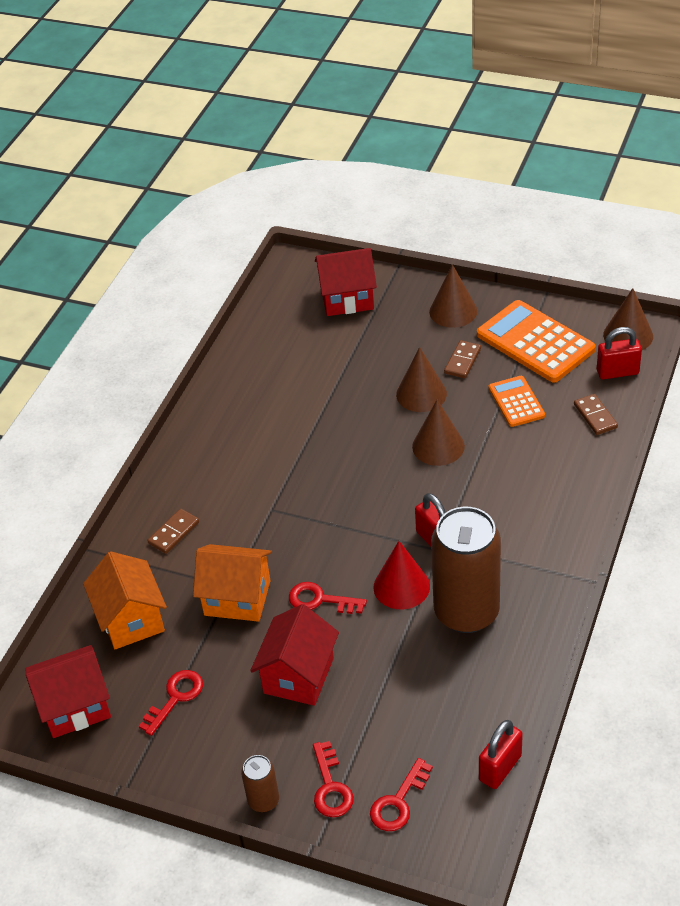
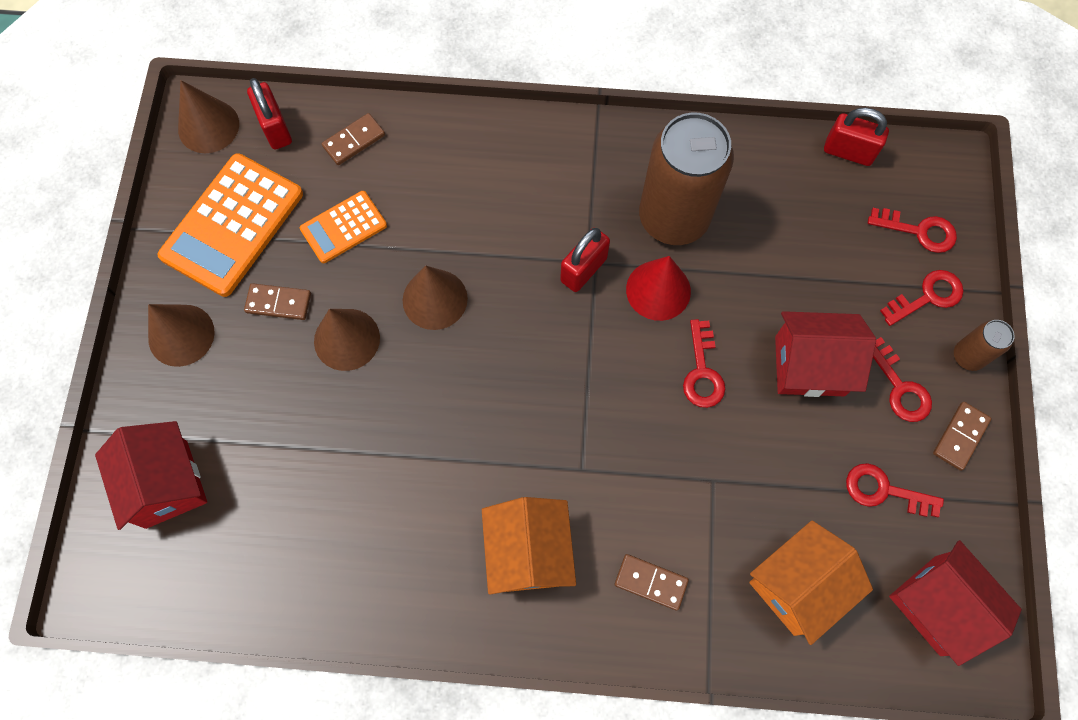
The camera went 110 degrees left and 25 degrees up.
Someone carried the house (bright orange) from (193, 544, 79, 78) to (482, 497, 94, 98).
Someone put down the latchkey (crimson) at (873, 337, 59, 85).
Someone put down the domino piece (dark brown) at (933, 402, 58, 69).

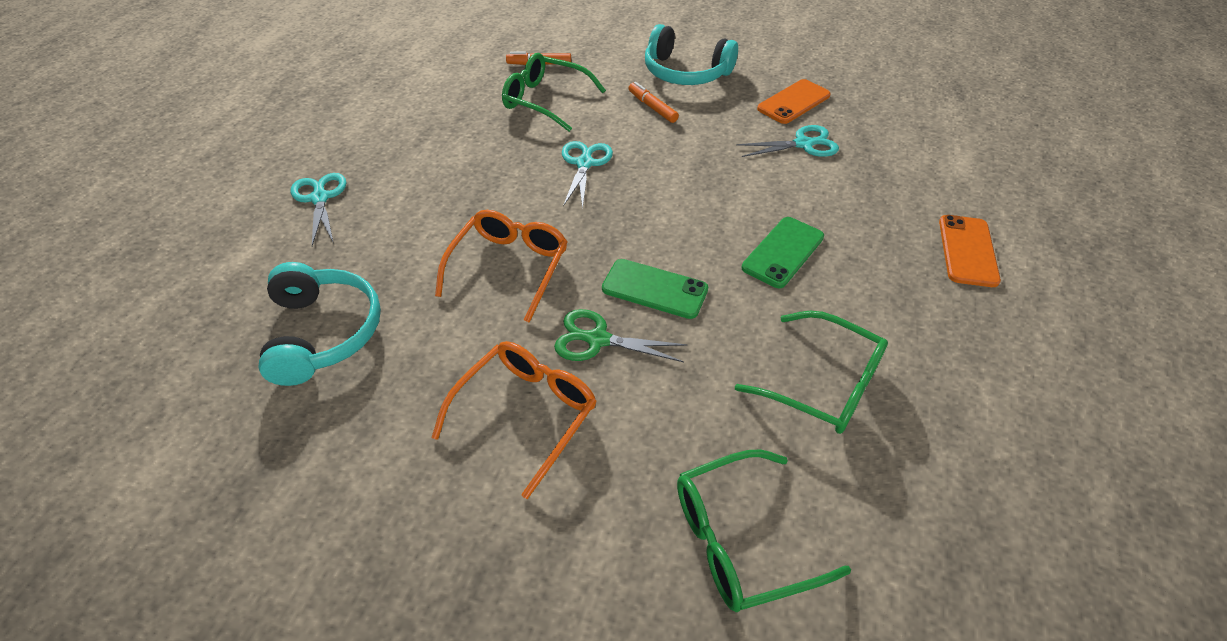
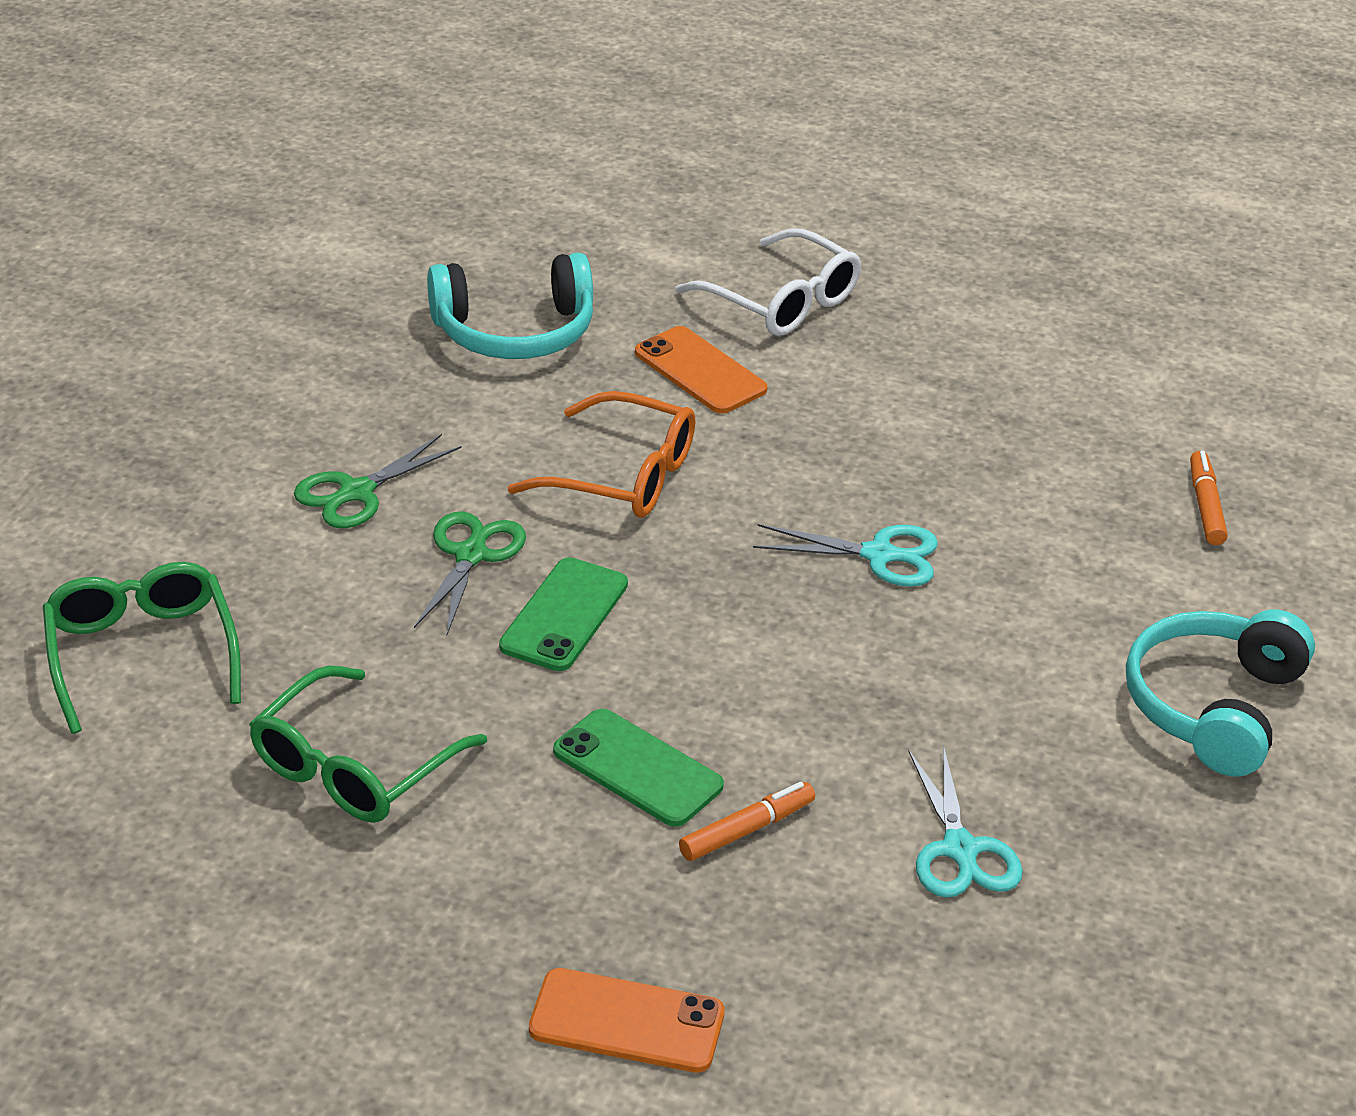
The camera went 90 degrees right and 10 degrees down.
Someone took away the glasses (leaf-green) at (502, 53, 104, 79).
Someone carried the phone (bright orange) from (757, 79, 74, 45) to (635, 326, 133, 88).
Someone carried the marker pen (bright orange) from (629, 82, 50, 41) to (679, 782, 136, 79).
Someone swapped the shears (teal) at (290, 173, 56, 73) for the glasses (pure white) at (675, 228, 186, 108).
Someone swapped the glasses (bright orange) at (431, 341, 166, 158) for the shears (leaf-green) at (294, 434, 168, 94).

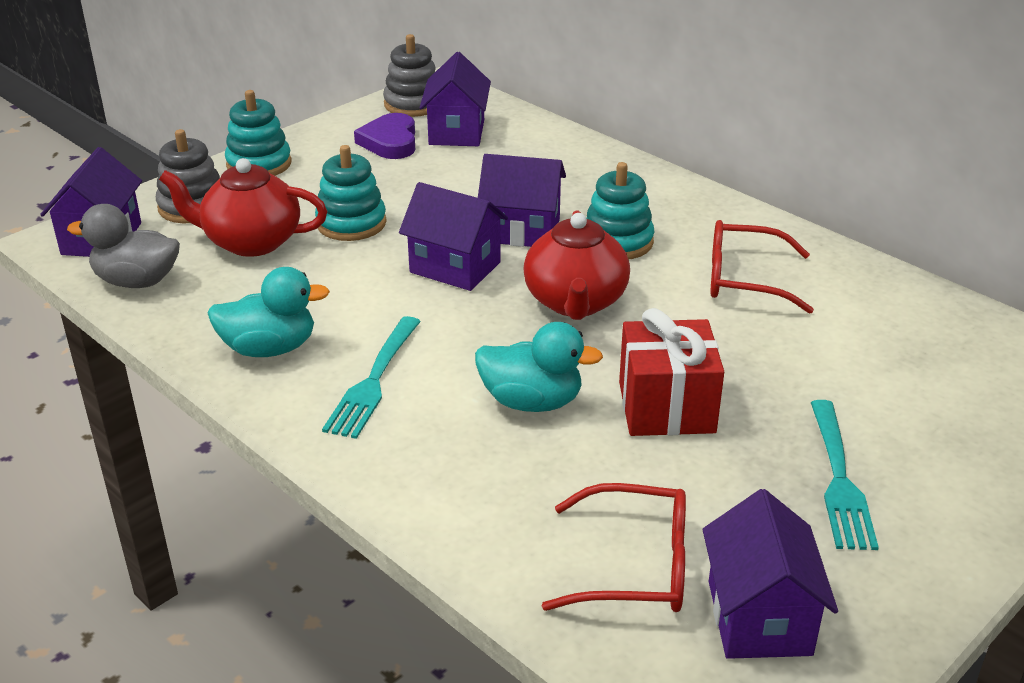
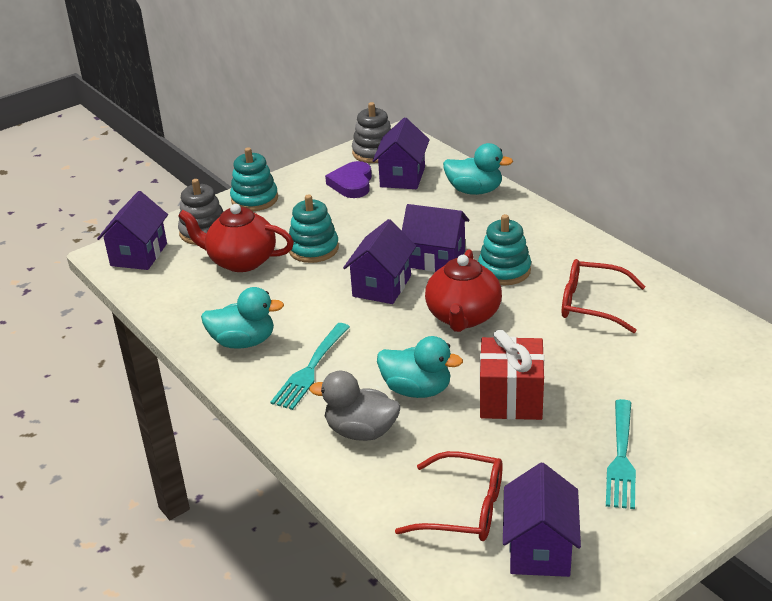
The camera went 10 degrees right and 0 degrees up.
Someone rotated the house (purple) at (399, 182, 109, 109) by 75 degrees clockwise.
Someone carried the toy duck (gray) from (67, 204, 113, 84) to (309, 371, 91, 70).
Someone put down the toy duck (teal) at (443, 143, 70, 52).

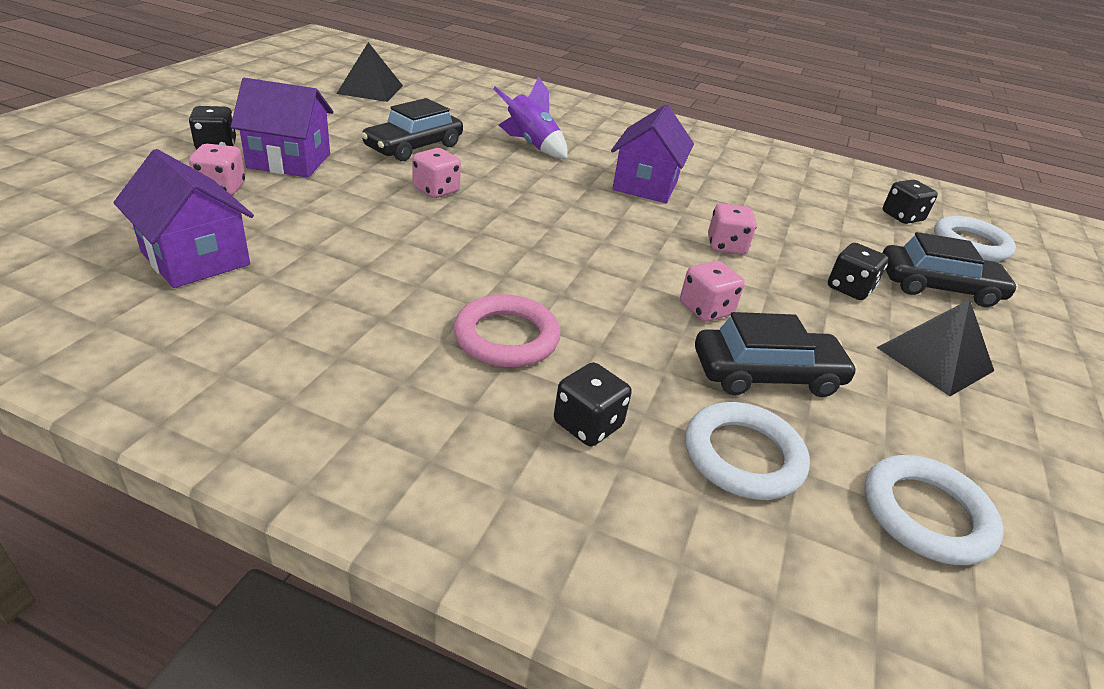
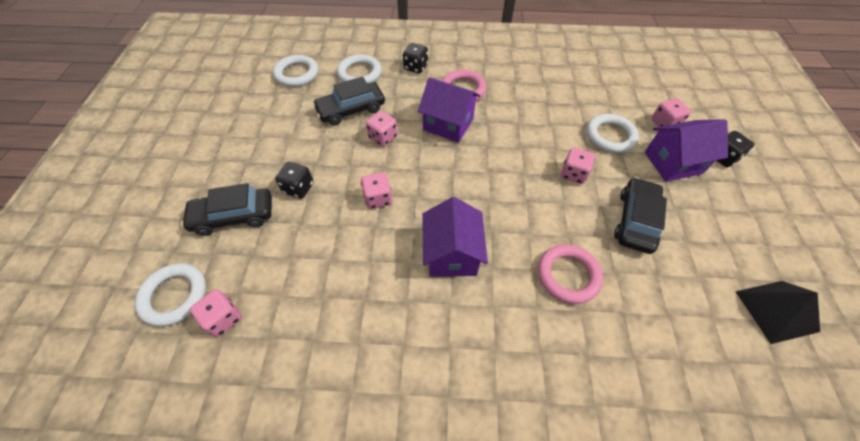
The camera went 165 degrees right and 20 degrees up.
Someone swapped the spaceship (purple) at (493, 77, 75, 82) for the ring (rosy) at (538, 244, 65, 60).
Someone carried the house (purple) from (113, 149, 141, 139) to (418, 77, 62, 66).
Someone repainted the die (ebony) at (883, 180, 55, 44), which became the die (rosy) at (190, 290, 52, 47).
Someone took away the pyramid (ebony) at (876, 299, 118, 97).
Someone put down the ring (pure white) at (586, 114, 53, 39).

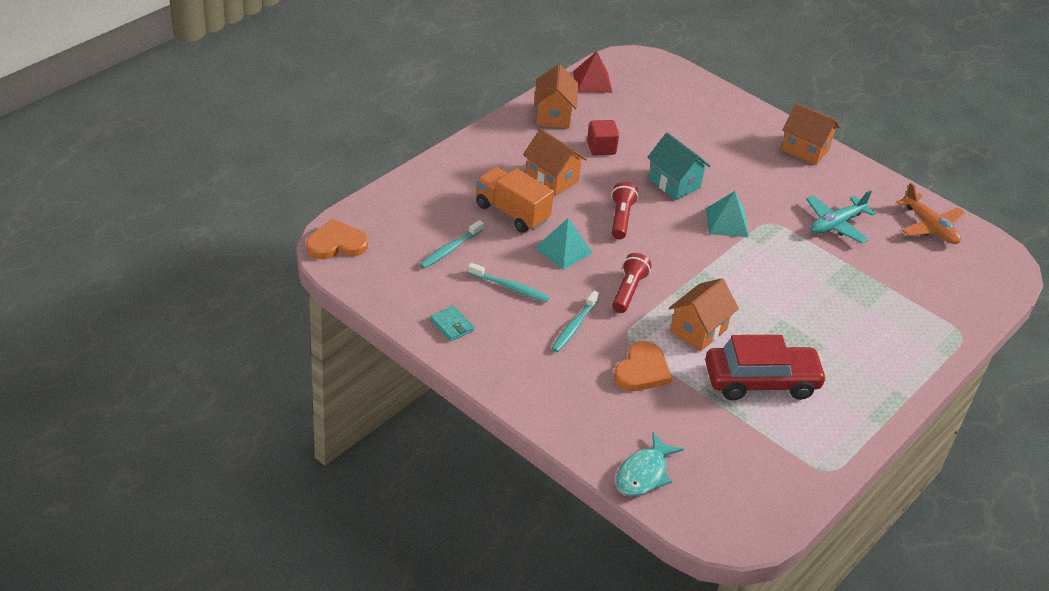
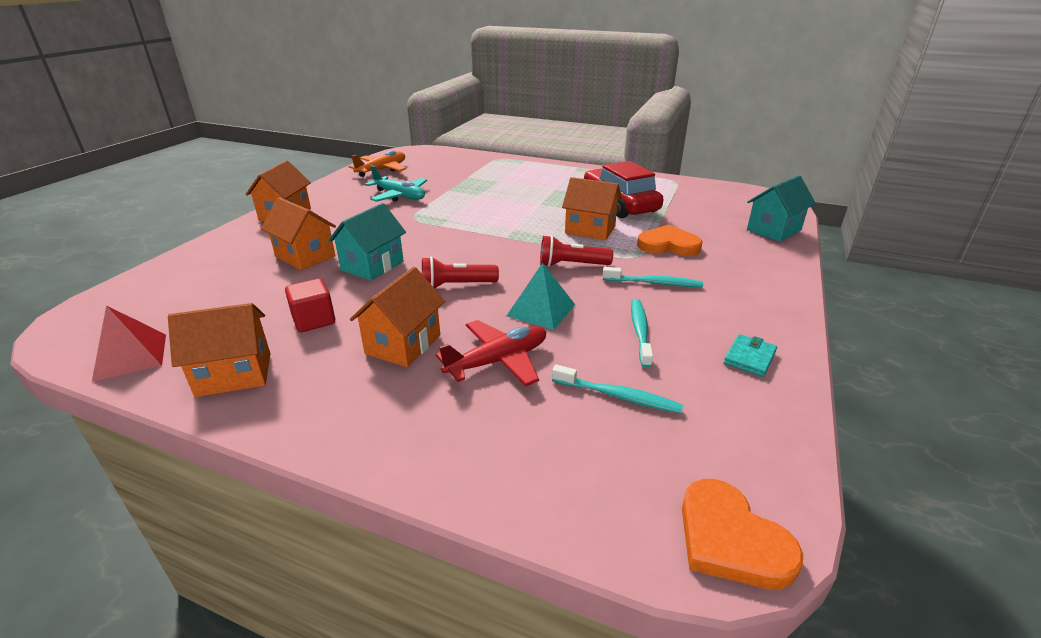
The camera went 105 degrees left and 10 degrees down.
Someone swapped the truck (bright orange) at (476, 167, 78, 66) for the plane (crimson) at (436, 320, 110, 66).
Someone took away the pyramid (teal) at (706, 191, 43, 46).
Someone swapped the fish figure (teal) at (616, 432, 68, 64) for the house (teal) at (747, 175, 69, 67).
Someone put down the house (bright orange) at (261, 197, 75, 74).

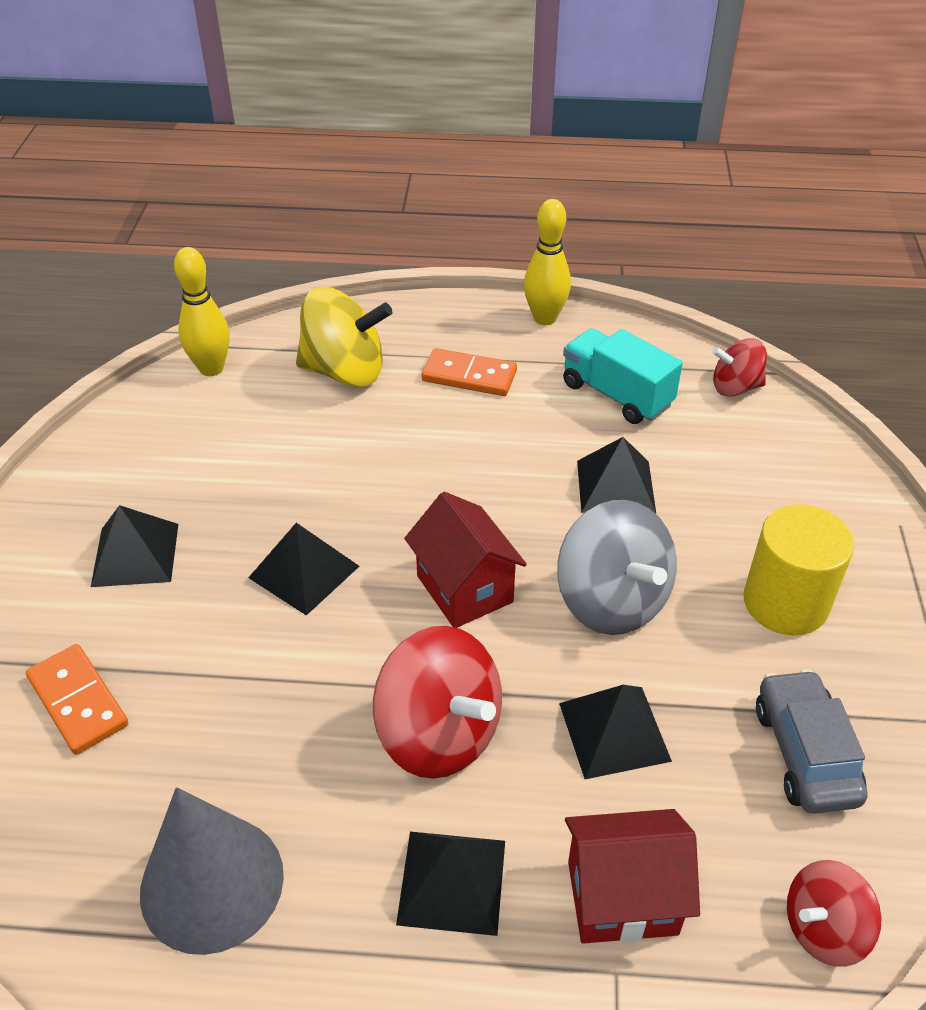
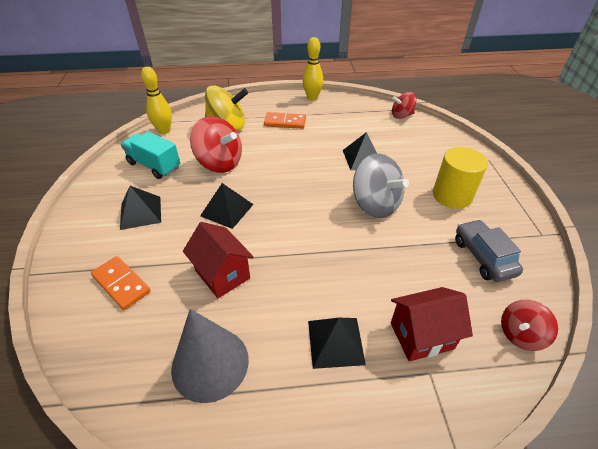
The camera went 10 degrees left and 0 degrees up.
Someone carried the truck (teal) from (563, 328, 120, 96) to (121, 132, 59, 47).
Someone carried the house (crimson) from (404, 492, 123, 136) to (183, 222, 71, 76).
Someone carried the whirligig (crimson) from (373, 626, 129, 153) to (190, 116, 52, 57).
Someone took away the pyramid (ebony) at (559, 685, 113, 94).

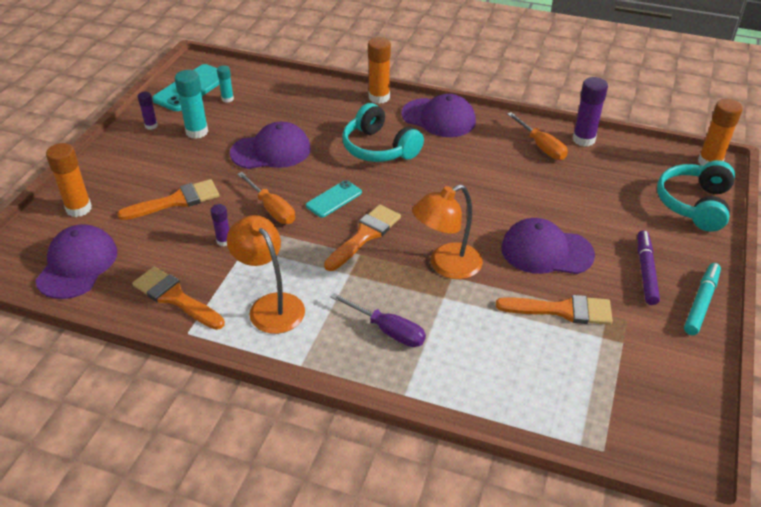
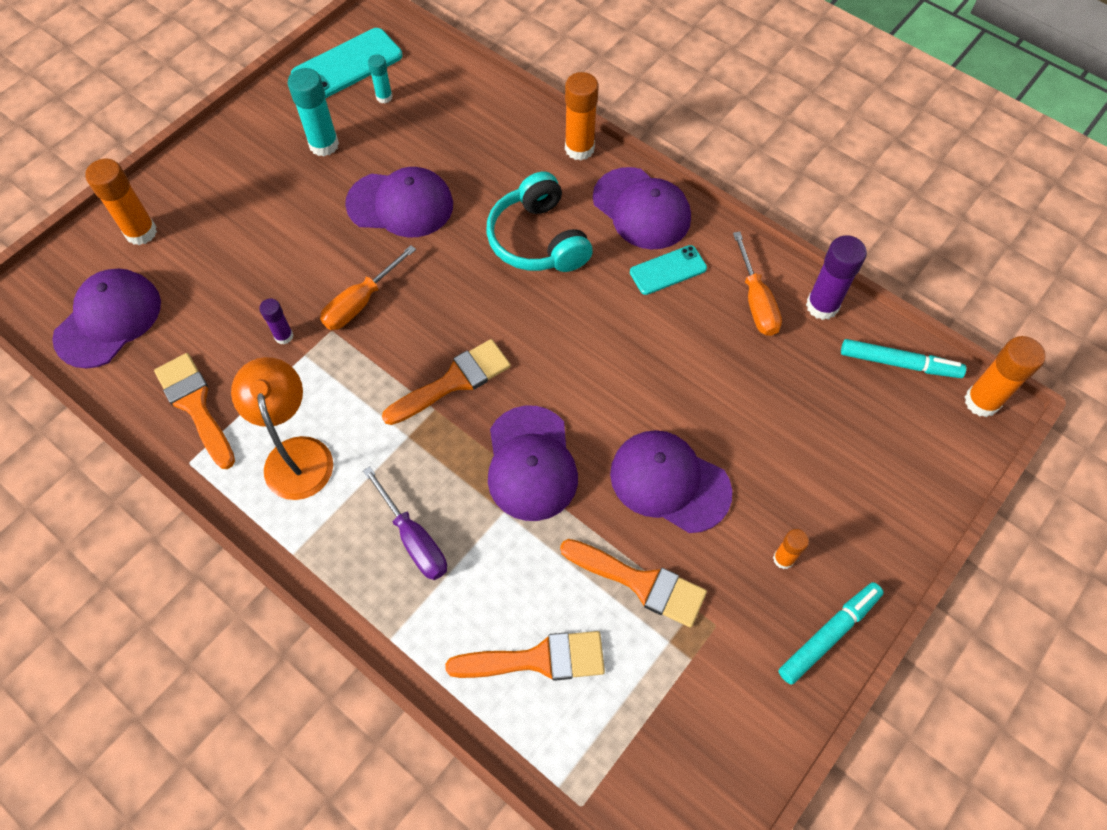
The camera went 20 degrees right and 20 degrees up.
Someone took away the glue (purple) at (138, 92, 20, 38).
Someone took away the over-ear headphones (teal) at (657, 160, 78, 72).
Someone rotated the flat screwdriver (bright orange) at (237, 172, 58, 52) by 60 degrees clockwise.
Someone carried the brush (bright orange) from (117, 179, 102, 41) to (445, 631, 160, 50).
Someone carried the phone (teal) from (306, 180, 56, 37) to (630, 245, 77, 50).
Someone swapped the reading lamp (bright orange) at (412, 184, 71, 95) for the peaked cap (purple) at (488, 405, 90, 116).
Someone swapped the marker pen (purple) at (637, 230, 23, 75) for the glue (bright orange) at (773, 529, 36, 40).
Someone put down the marker pen (teal) at (841, 339, 125, 39).

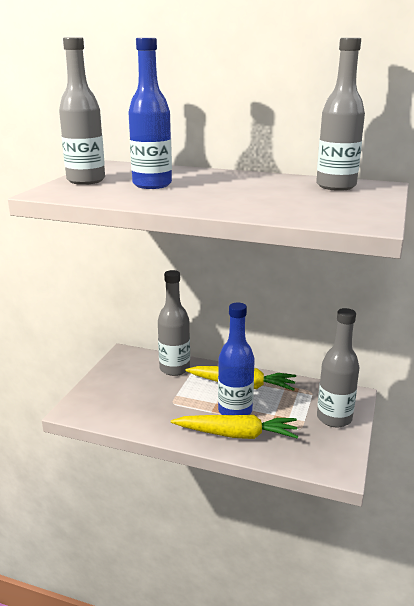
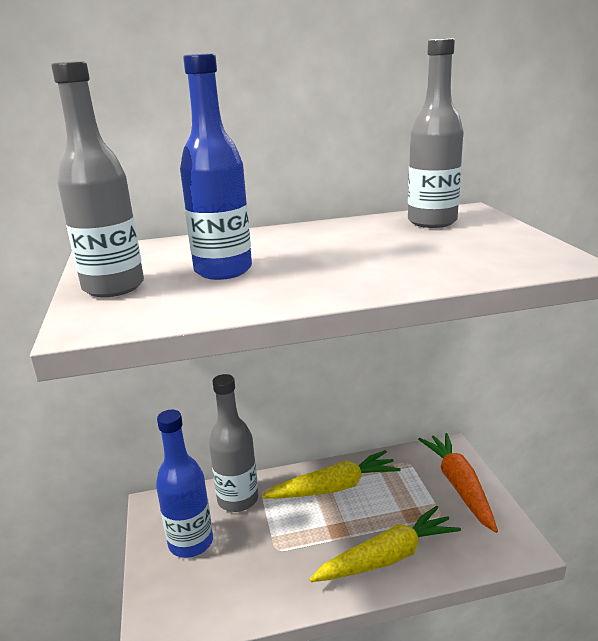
The camera went 30 degrees left and 0 degrees up.
Someone carried the drink bottle (cobalt) from (218, 302, 37, 113) to (156, 410, 57, 148).
Someone swapped the drink bottle (gray) at (317, 308, 43, 119) for the carrot (bright orange) at (418, 433, 80, 100).

